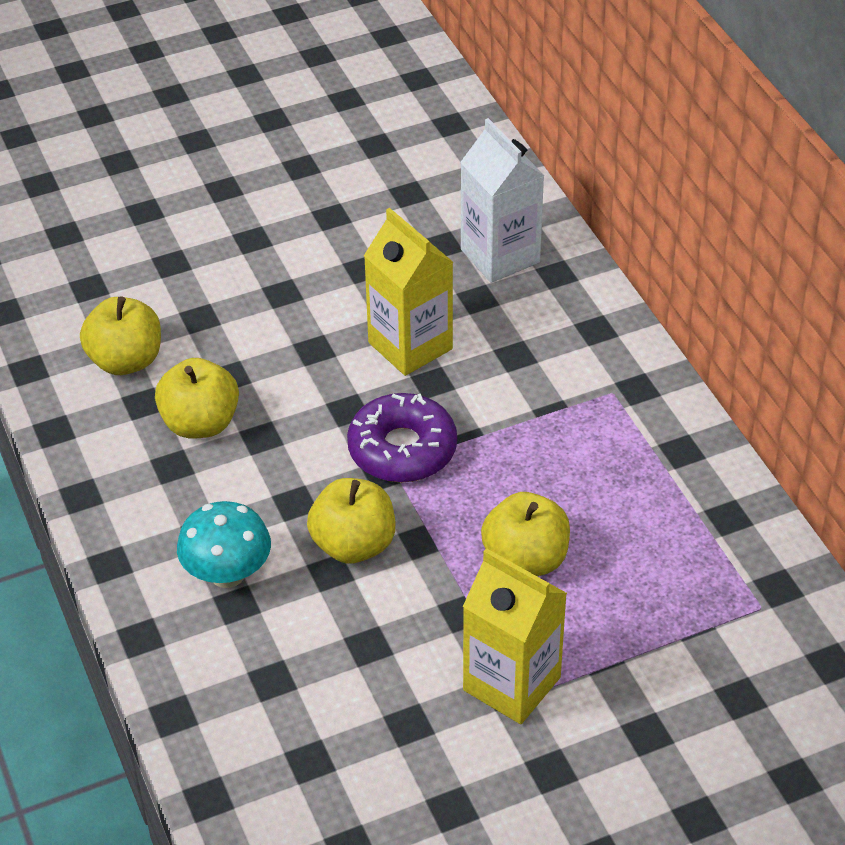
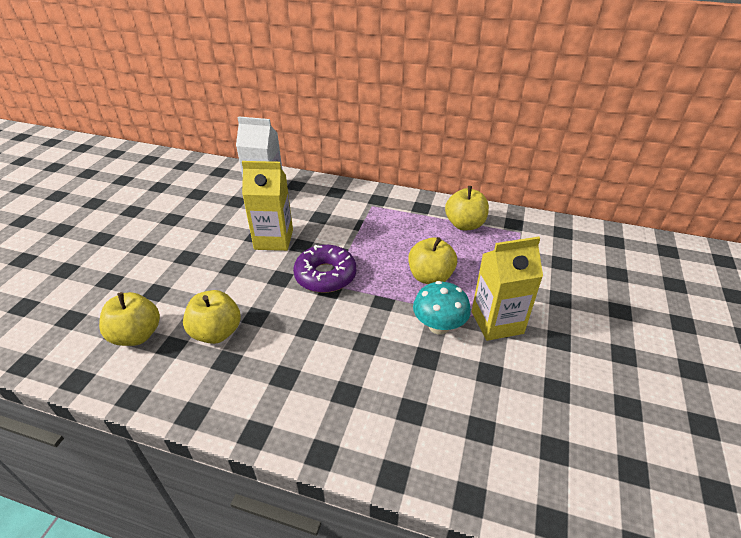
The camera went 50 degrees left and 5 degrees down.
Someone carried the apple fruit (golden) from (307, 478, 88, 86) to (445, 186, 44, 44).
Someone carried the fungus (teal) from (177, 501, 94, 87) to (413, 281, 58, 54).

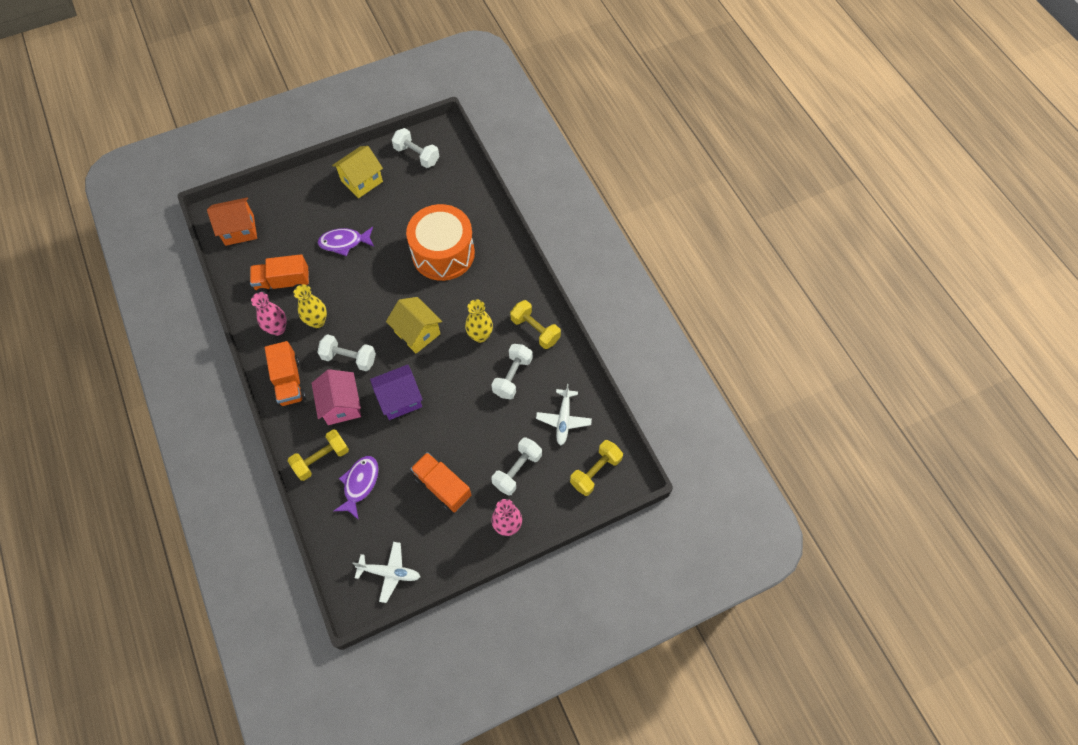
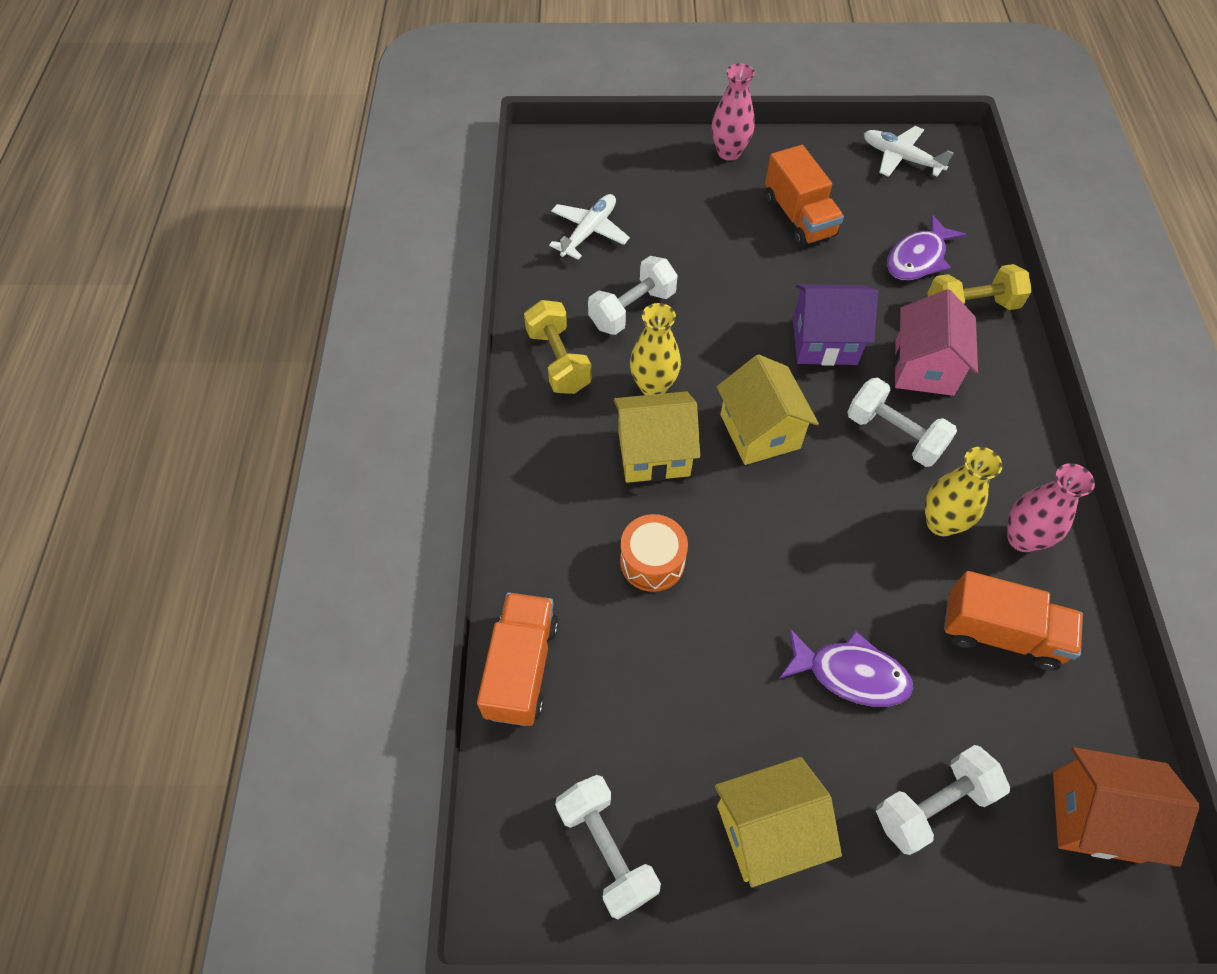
The camera went 155 degrees left and 5 degrees down.
Someone scaled the toy drum (bright orange) at (406, 204, 69, 77) by 0.48.
Someone carried the truck (bright orange) from (265, 341, 41, 65) to (477, 592, 81, 134).
Someone carried the hand weight (pure white) from (492, 437, 50, 59) to (876, 745, 134, 110).
Someone took away the hand weight (golden) at (570, 440, 53, 56).
Someone put down the house (golden) at (614, 391, 86, 92).

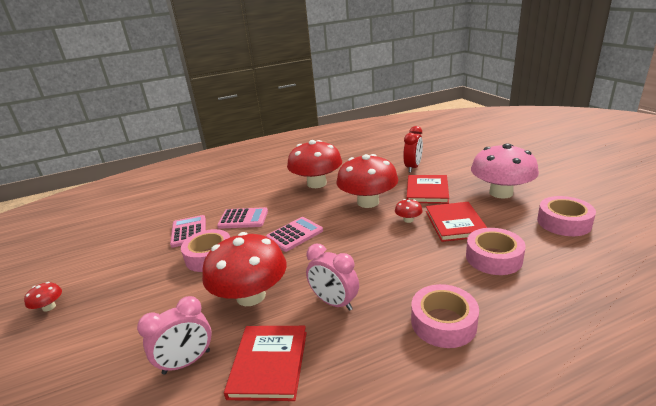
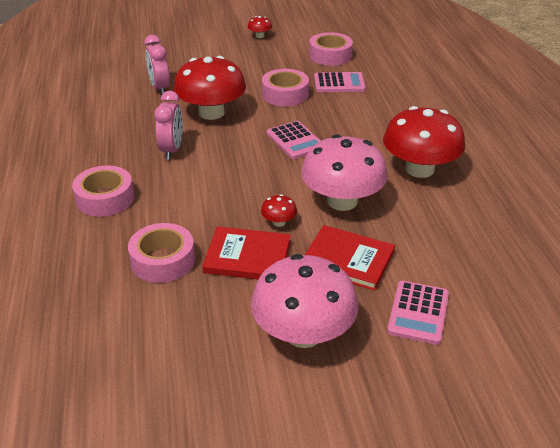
The camera went 100 degrees right and 10 degrees up.
Someone took away the clock (crimson) at (403, 126, 20, 47).
Someone repainted the fungus (crimson) at (336, 154, 62, 54), which became the fungus (rosy) at (301, 134, 87, 77).
Someone carried the roll of tape (rosy) from (537, 196, 59, 40) to (309, 32, 44, 34).
Someone carried the adding machine (rosy) from (217, 207, 51, 22) to (387, 281, 62, 64).
Someone rotated the clock (rosy) at (306, 244, 53, 67) by 135 degrees clockwise.
Someone took away the hardcover (crimson) at (224, 326, 83, 75).

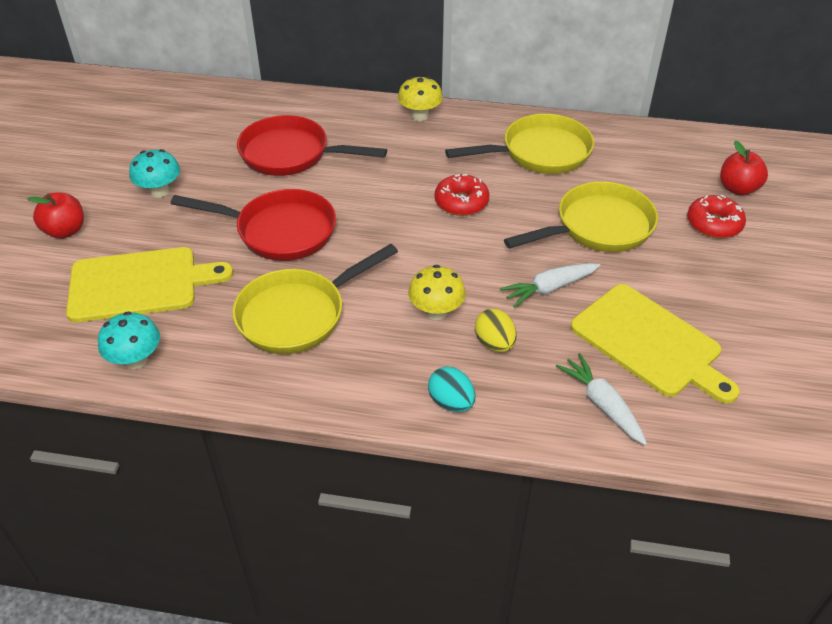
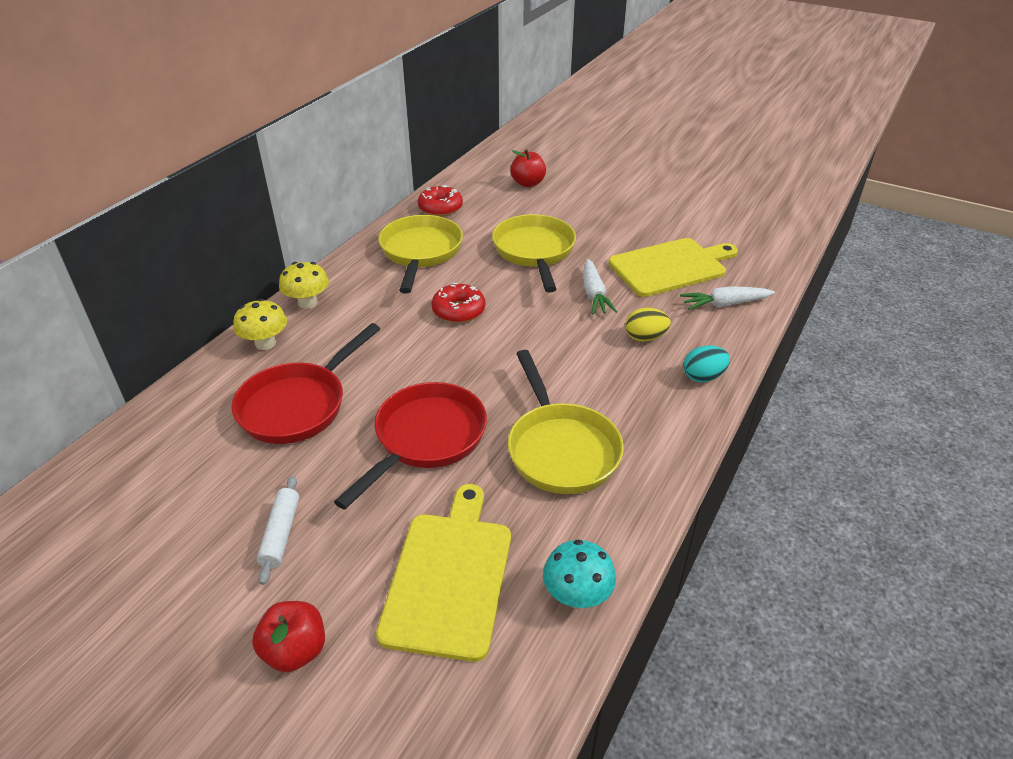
The camera went 70 degrees left and 5 degrees down.
Someone swapped the fungus (teal) at (129, 149, 51, 49) for the dough roller (pure white) at (257, 476, 42, 109).
Someone carried the glazed donut (crimson) from (687, 195, 59, 44) to (418, 185, 45, 31).
Someone carried the fungus (golden) from (408, 265, 58, 55) to (233, 299, 54, 51).

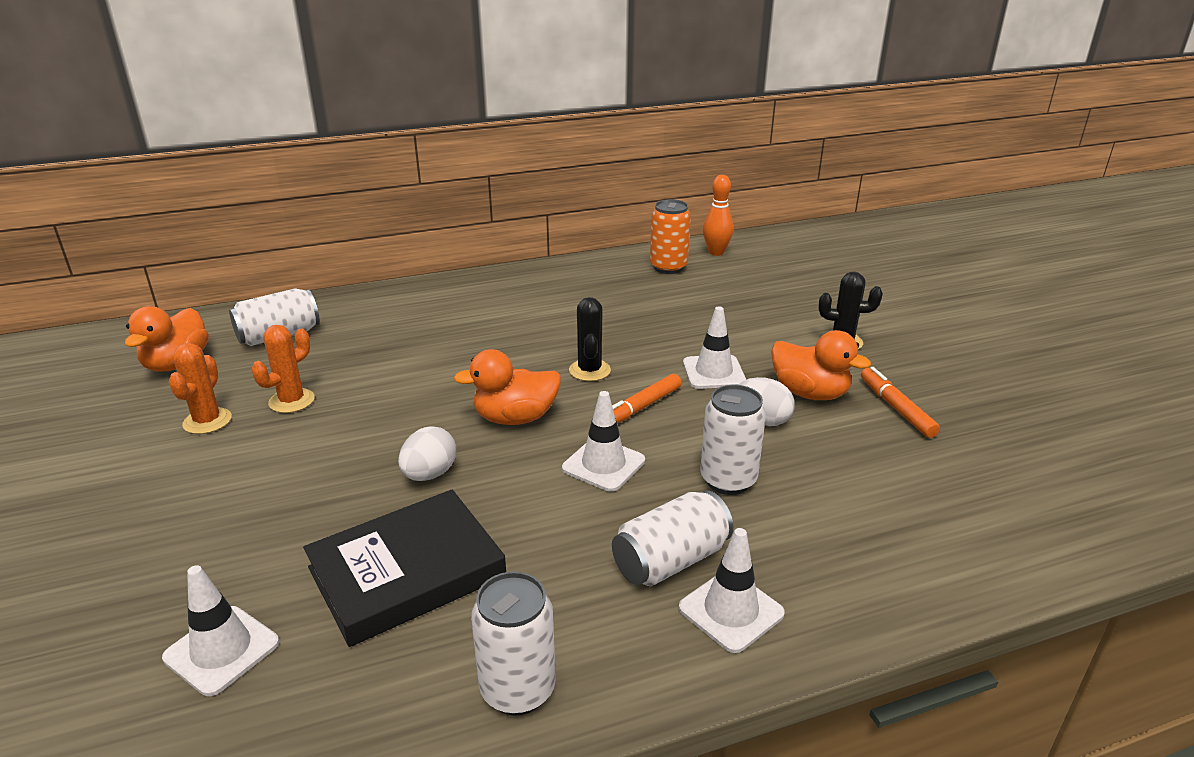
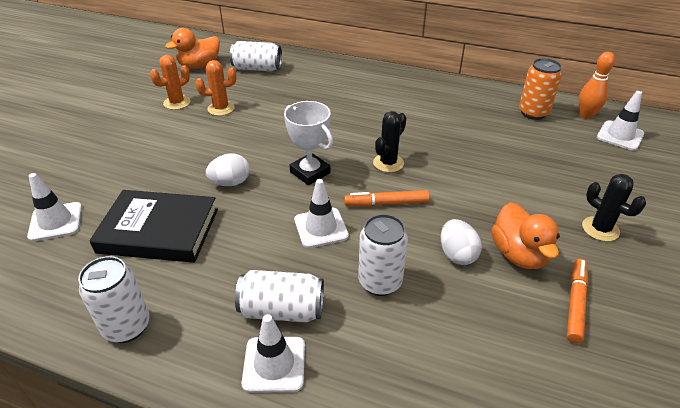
The camera went 40 degrees right and 10 degrees up.
Someone carried the traffic cone (pure white) from (683, 306, 63, 83) to (597, 91, 47, 60).
Someone swapped the toy duck (bright orange) at (454, 349, 107, 76) for the prize cup (pure white) at (284, 101, 49, 84).

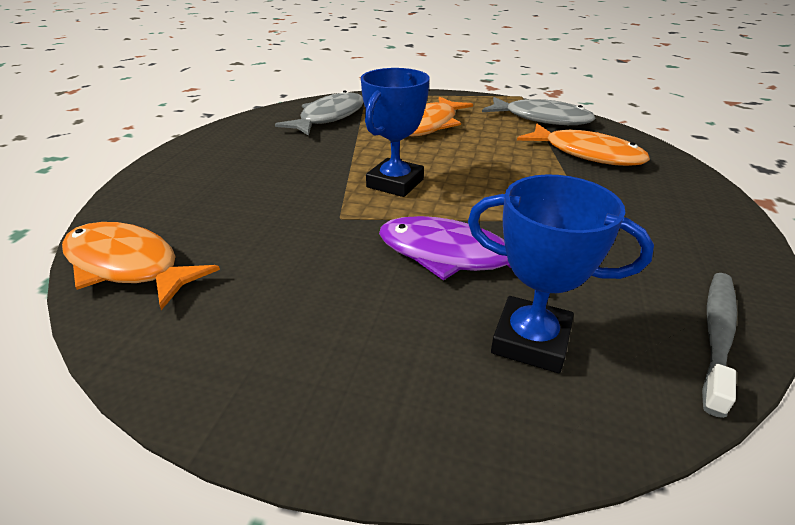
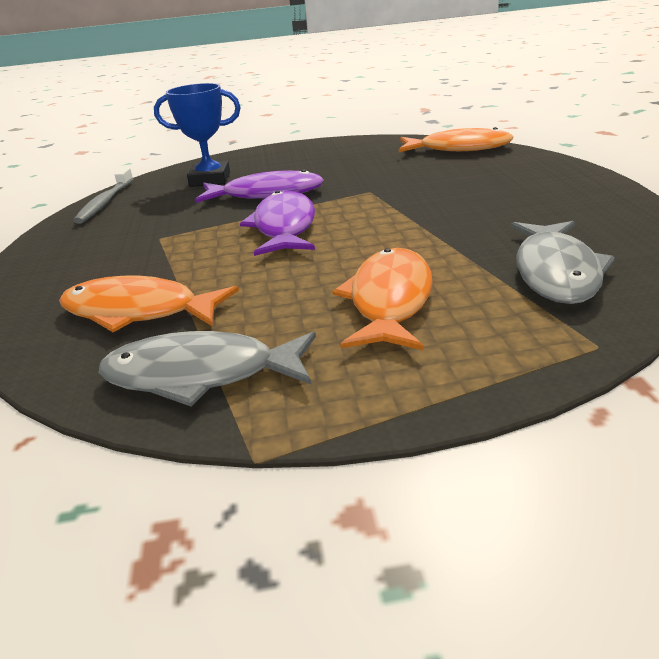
The camera went 160 degrees right and 5 degrees down.
Someone took away the prize cup (cobalt) at (361, 68, 69, 129).
Someone put down the fish figure (purple) at (240, 190, 75, 66).

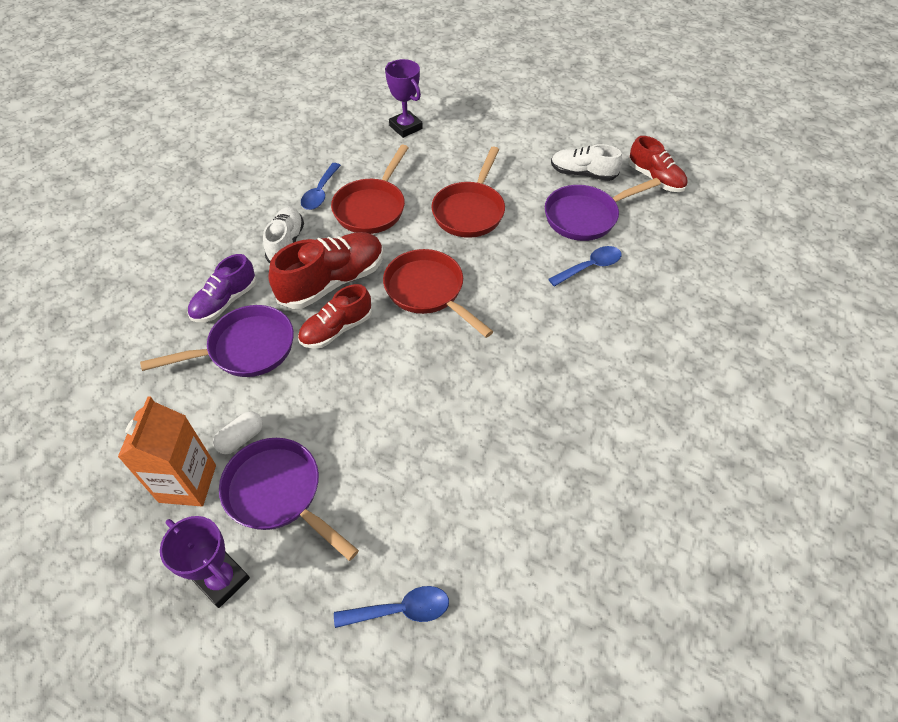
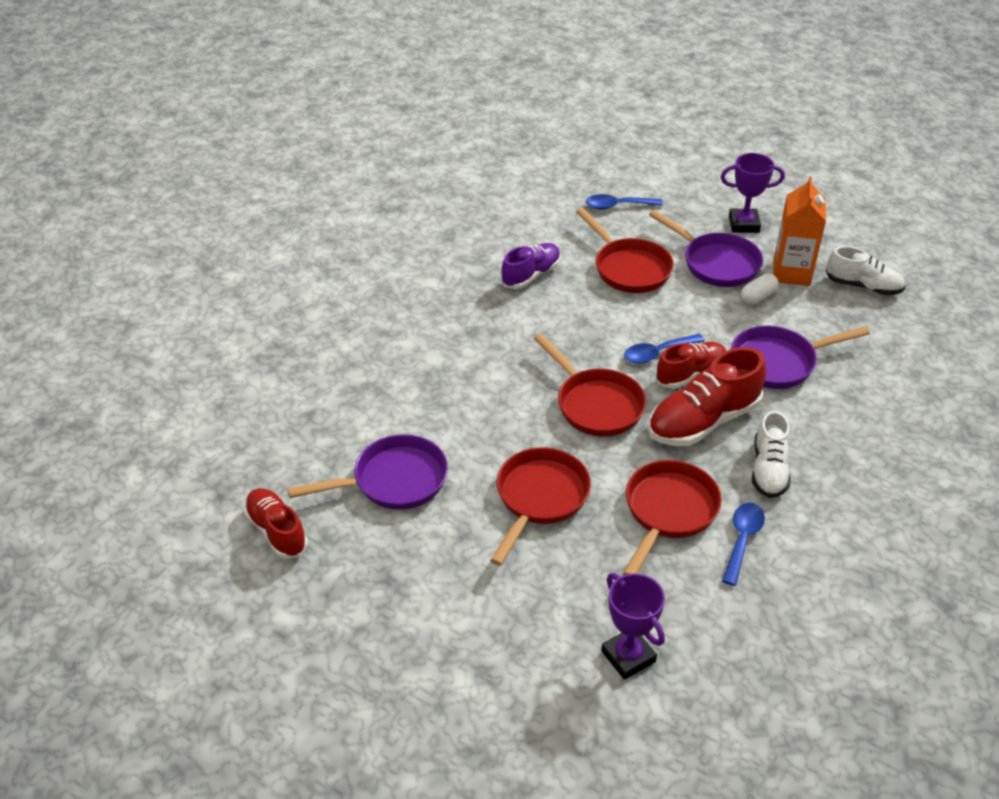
The camera went 175 degrees left and 10 degrees down.
Someone carried the sneaker (pure white) from (551, 144, 71, 37) to (826, 246, 79, 49).
Someone carried the tablespoon (cobalt) from (548, 246, 74, 40) to (624, 334, 81, 30).
Someone carried the sneaker (purple) from (188, 254, 69, 68) to (501, 243, 59, 46).
Someone rotated the prize cup (purple) at (160, 516, 90, 92) by 45 degrees counterclockwise.
Someone put down the skillet (crimson) at (576, 208, 98, 85).

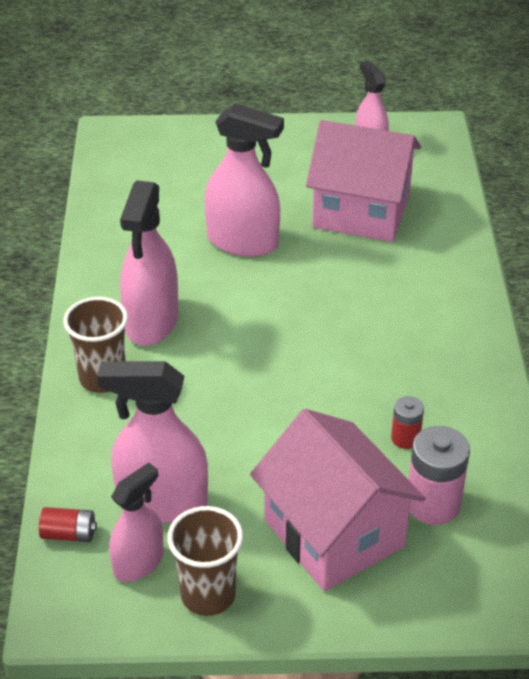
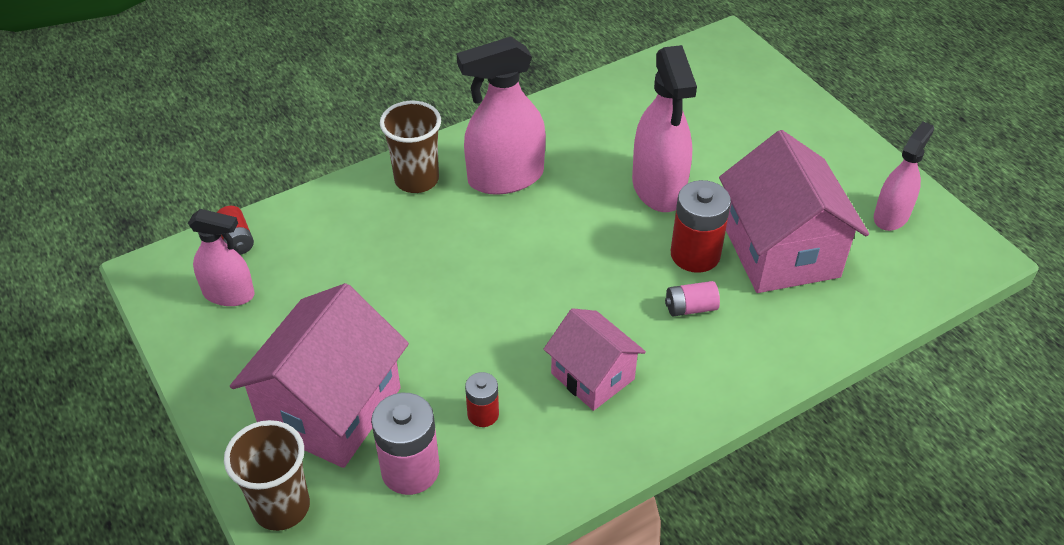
The camera went 60 degrees right and 5 degrees up.
Someone took away the sprayer (rosy) at (97, 361, 111, 162).
Someone carried the beaker (dark brown) from (167, 506, 76, 110) to (224, 420, 86, 111).
Someone put down the AA battery (crimson) at (671, 180, 60, 93).
Someone put down the AA battery (rosy) at (665, 281, 55, 36).
Someone put down the house (rosy) at (544, 308, 102, 103).

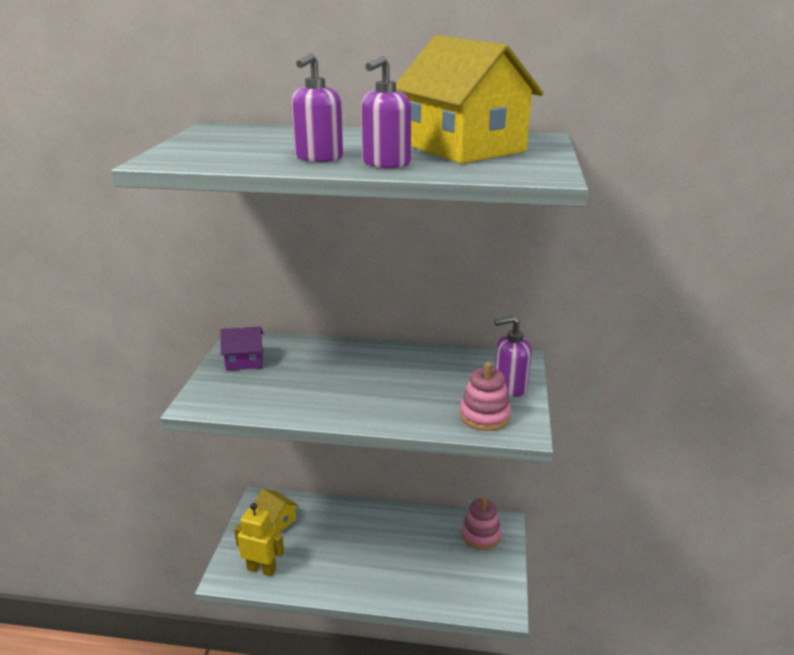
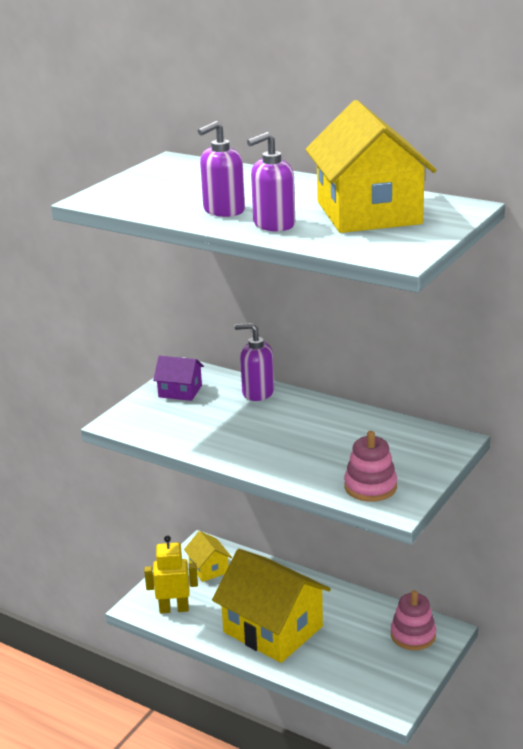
The camera went 25 degrees right and 0 degrees up.
Someone carried the soap dispenser (purple) from (494, 316, 38, 81) to (235, 323, 39, 78).
Someone rotated the toy robot (golden) at (234, 503, 50, 73) by 45 degrees counterclockwise.
Someone put down the house (golden) at (212, 549, 119, 114).

